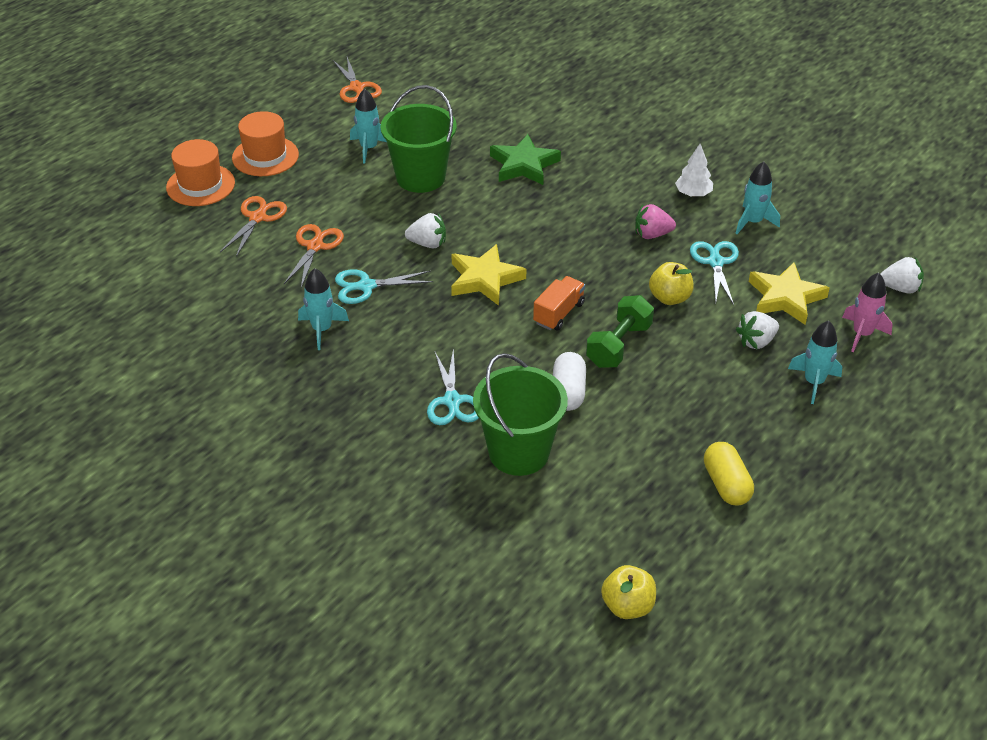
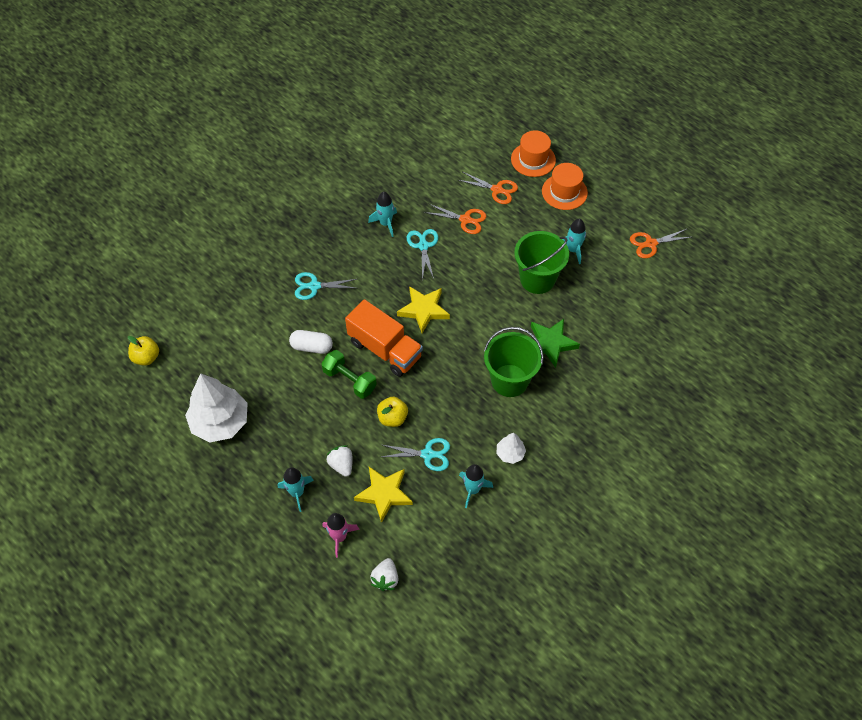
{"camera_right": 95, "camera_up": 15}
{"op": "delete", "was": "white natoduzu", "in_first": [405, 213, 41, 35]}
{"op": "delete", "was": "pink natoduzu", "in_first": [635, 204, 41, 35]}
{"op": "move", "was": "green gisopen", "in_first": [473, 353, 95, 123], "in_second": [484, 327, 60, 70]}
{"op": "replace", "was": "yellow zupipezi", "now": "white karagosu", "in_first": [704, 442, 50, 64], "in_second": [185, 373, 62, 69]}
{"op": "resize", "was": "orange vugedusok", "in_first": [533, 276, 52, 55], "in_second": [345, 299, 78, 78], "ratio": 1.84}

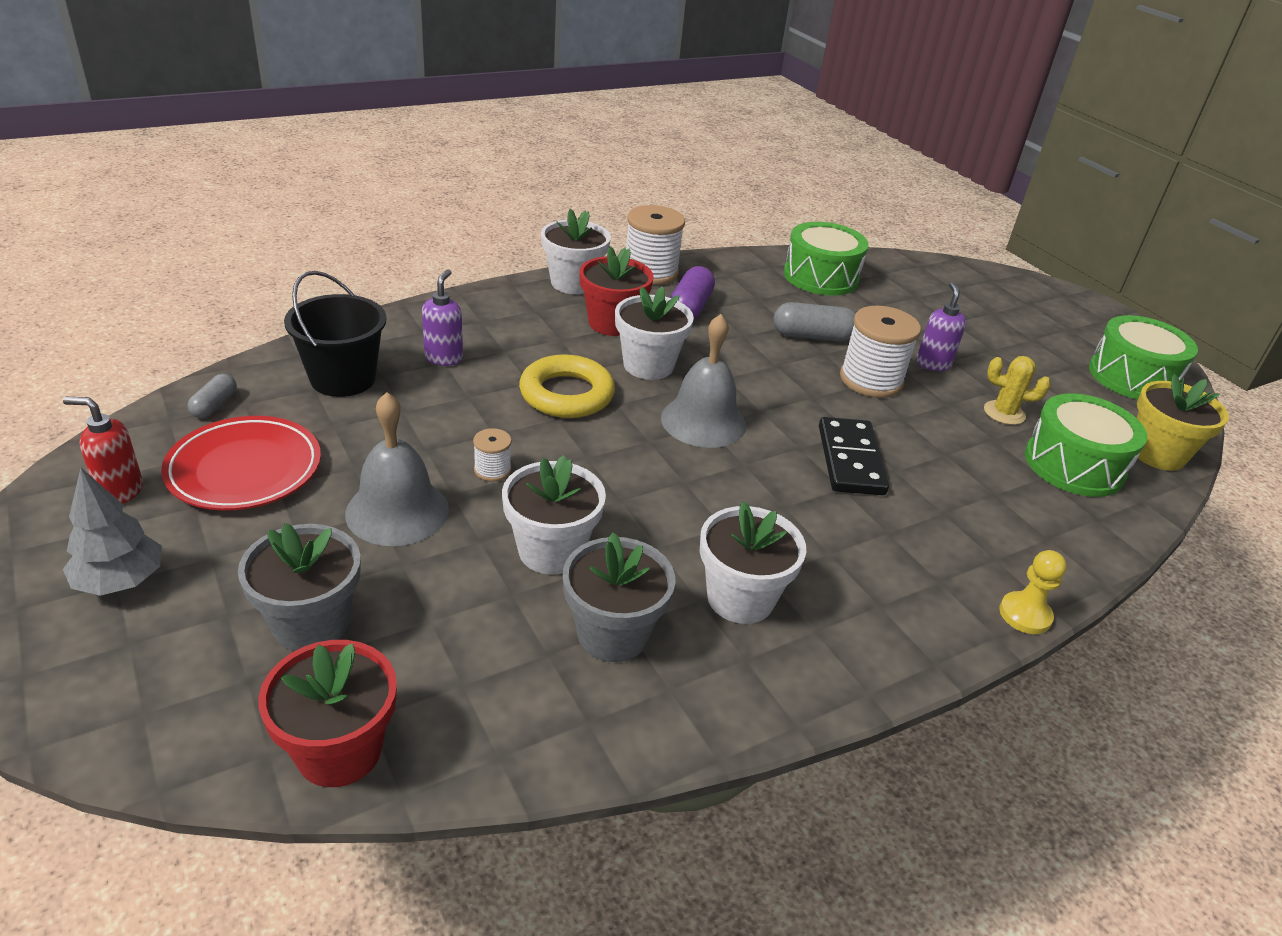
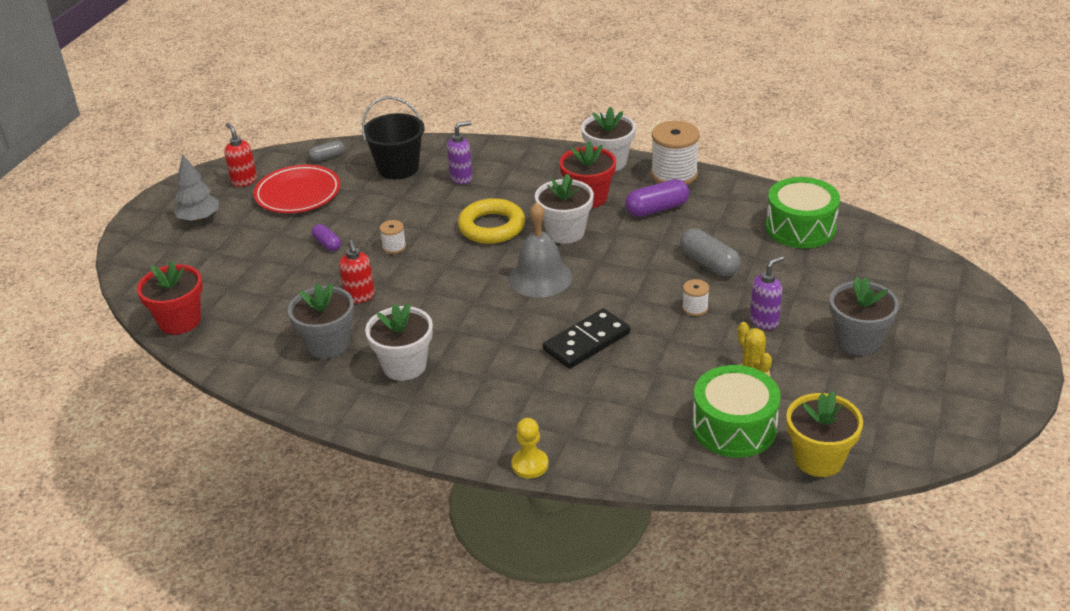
{"camera_right": 55, "camera_up": 0}
{"op": "delete", "was": "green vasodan", "in_first": [1089, 315, 109, 85]}
{"op": "move", "was": "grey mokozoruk", "in_first": [238, 523, 122, 128], "in_second": [830, 277, 69, 78]}
{"op": "replace", "was": "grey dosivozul", "now": "purple zupipezi", "in_first": [345, 392, 104, 154], "in_second": [312, 224, 29, 27]}
{"op": "replace", "was": "white mokozoruk", "now": "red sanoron", "in_first": [502, 455, 104, 119], "in_second": [339, 240, 36, 63]}
{"op": "resize", "was": "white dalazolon", "in_first": [840, 306, 81, 92], "in_second": [682, 279, 27, 37], "ratio": 0.48}

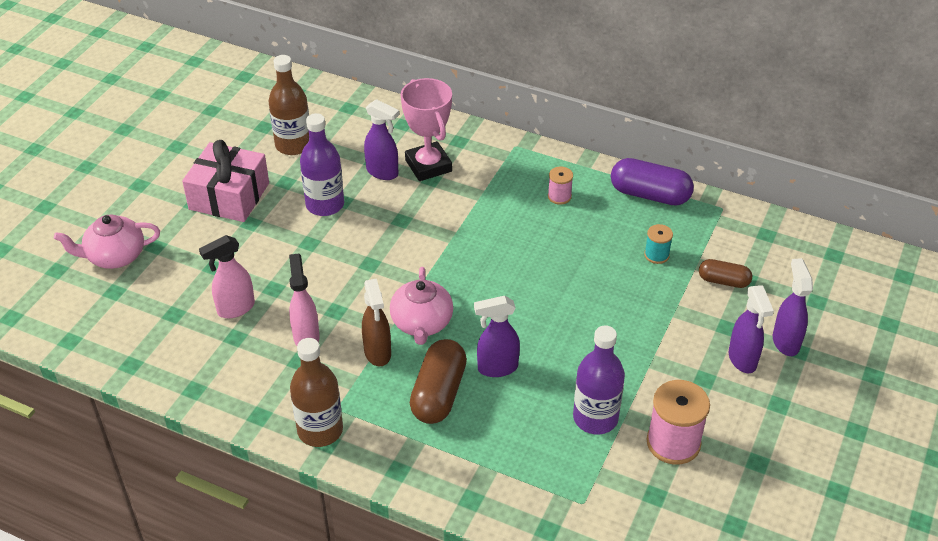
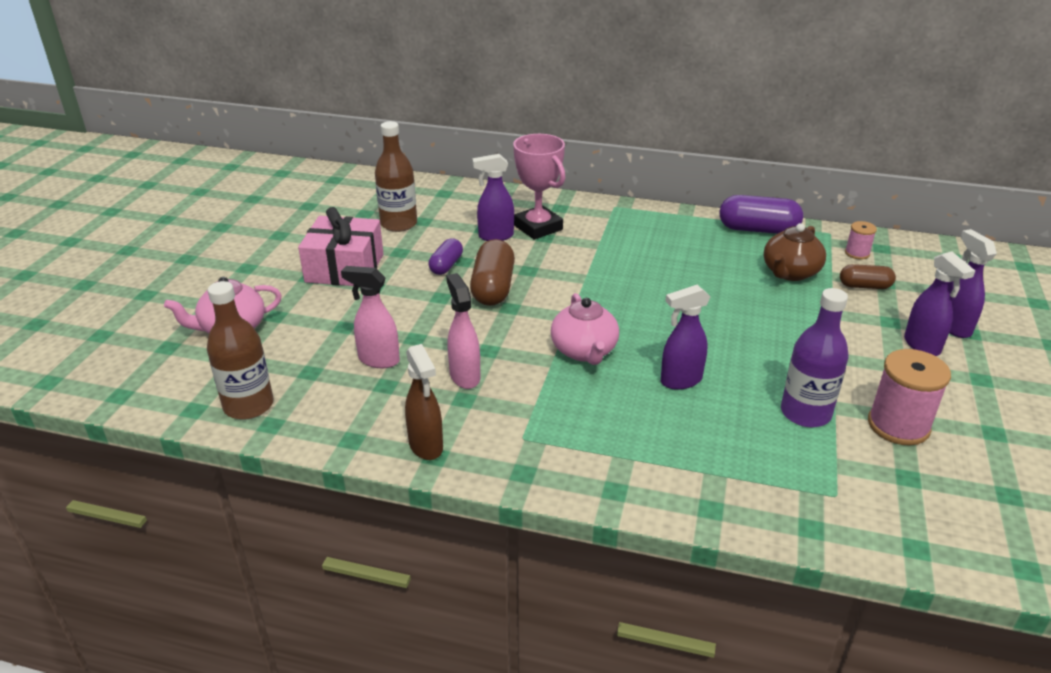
{"camera_right": -10, "camera_up": -10}
{"op": "move", "was": "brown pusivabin", "in_first": [290, 338, 53, 109], "in_second": [207, 281, 67, 139]}
{"op": "move", "was": "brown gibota", "in_first": [362, 279, 29, 87], "in_second": [405, 344, 38, 116]}
{"op": "move", "was": "brown zupipezi", "in_first": [410, 339, 57, 85], "in_second": [470, 239, 45, 67]}
{"op": "move", "was": "pink dalazolon", "in_first": [548, 167, 25, 38], "in_second": [845, 221, 32, 39]}
{"op": "replace", "was": "purple pusivabin", "now": "purple zupipezi", "in_first": [300, 113, 44, 103], "in_second": [429, 238, 34, 37]}
{"op": "replace", "was": "turquoise dalazolon", "now": "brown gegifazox", "in_first": [644, 224, 29, 40], "in_second": [764, 223, 62, 58]}
{"op": "rotate", "was": "pink gibota", "in_first": [199, 235, 56, 83], "in_second": [341, 266, 59, 102], "clockwise": 60}
{"op": "rotate", "was": "purple gibota", "in_first": [364, 99, 35, 81], "in_second": [472, 154, 42, 87], "clockwise": 150}

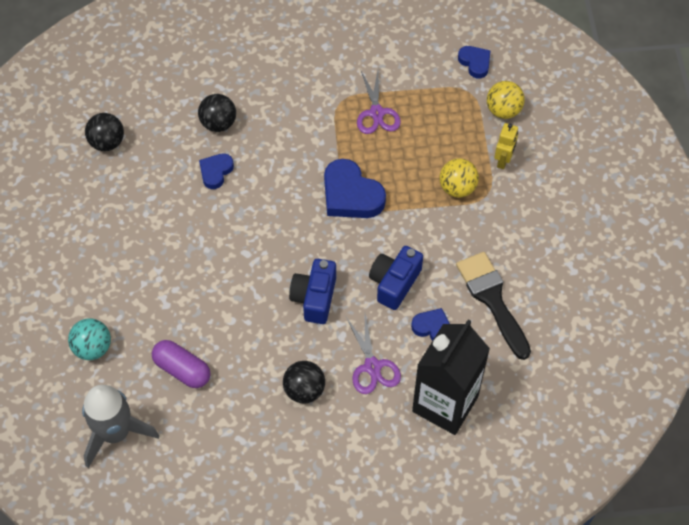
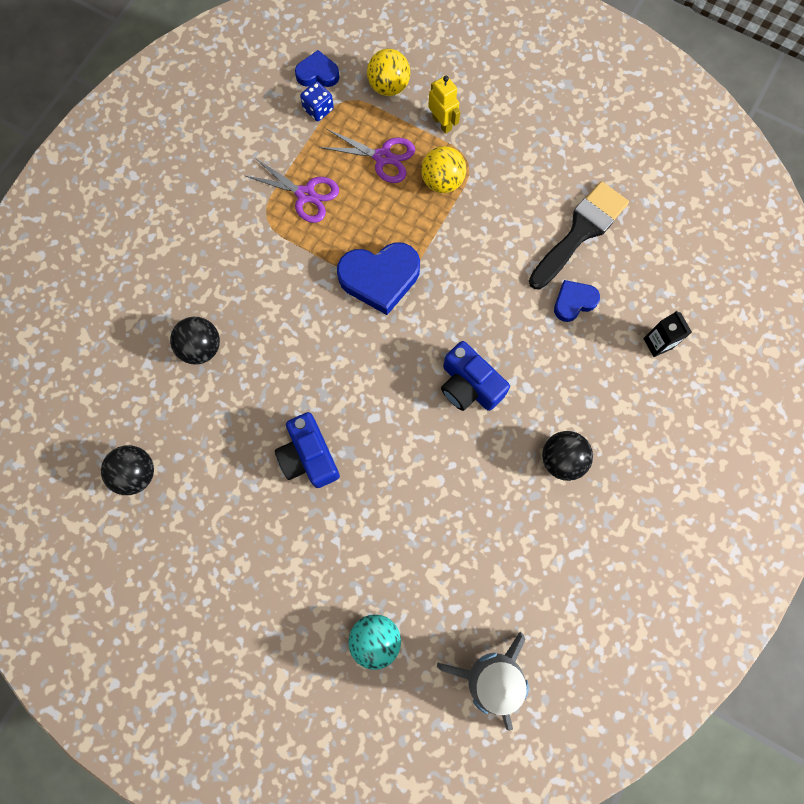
{"camera_right": -55, "camera_up": 15}
{"op": "delete", "was": "purple zupipezi", "in_first": [152, 340, 58, 48]}
{"op": "delete", "was": "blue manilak", "in_first": [199, 153, 35, 36]}
{"op": "insert", "now": "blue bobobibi", "in_second": [300, 81, 34, 40]}
{"op": "move", "was": "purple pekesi", "in_first": [346, 314, 55, 80], "in_second": [319, 129, 96, 54]}
{"op": "move", "was": "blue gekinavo", "in_first": [369, 246, 54, 64], "in_second": [275, 412, 65, 76]}
{"op": "rotate", "was": "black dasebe", "in_first": [456, 252, 75, 108], "in_second": [529, 181, 100, 108], "clockwise": 120}
{"op": "resize", "was": "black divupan", "in_first": [412, 319, 78, 116], "in_second": [643, 311, 49, 46], "ratio": 0.41}

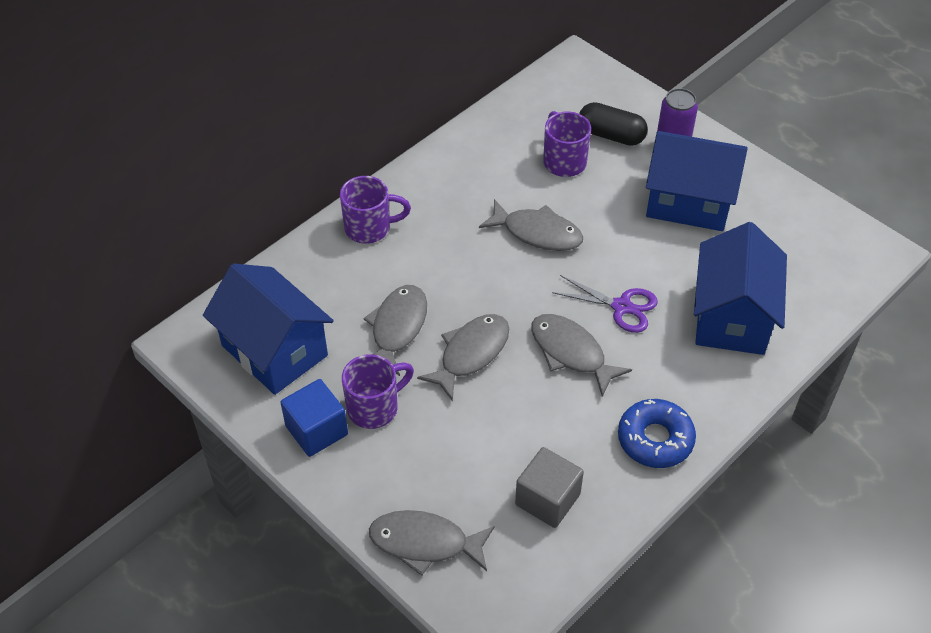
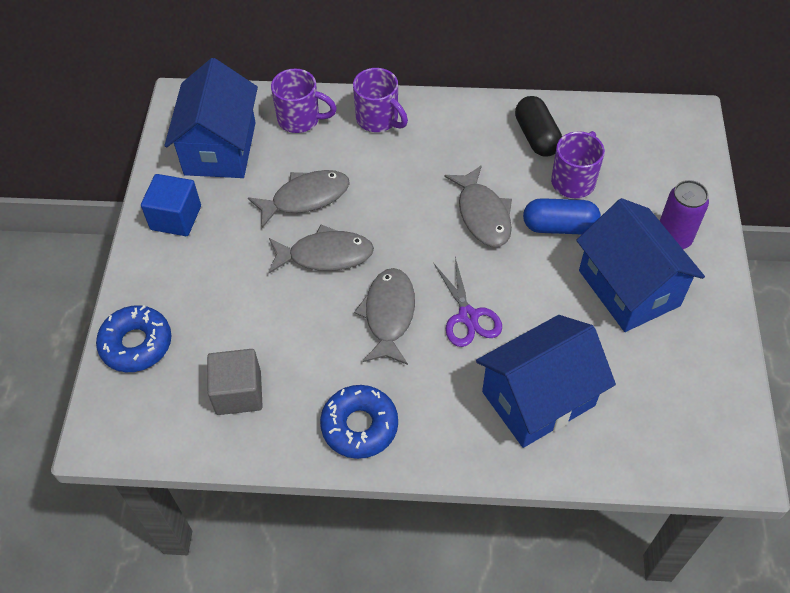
{"camera_right": 50, "camera_up": 5}
{"op": "insert", "now": "blue zupipezi", "in_second": [523, 198, 78, 36]}
{"op": "move", "was": "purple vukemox", "in_first": [342, 354, 72, 75], "in_second": [271, 68, 66, 65]}
{"op": "move", "was": "black zupipezi", "in_first": [579, 102, 69, 44], "in_second": [515, 96, 47, 60]}
{"op": "replace", "was": "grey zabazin", "now": "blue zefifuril", "in_first": [369, 510, 126, 66], "in_second": [96, 305, 75, 67]}

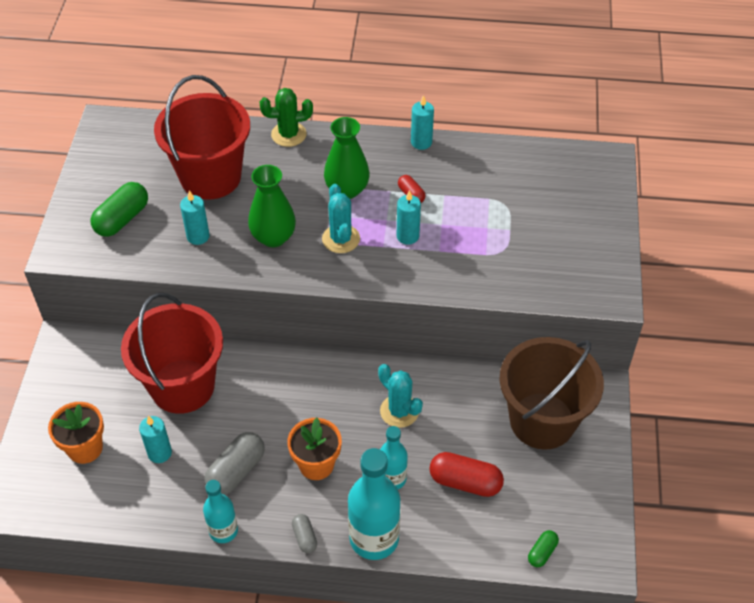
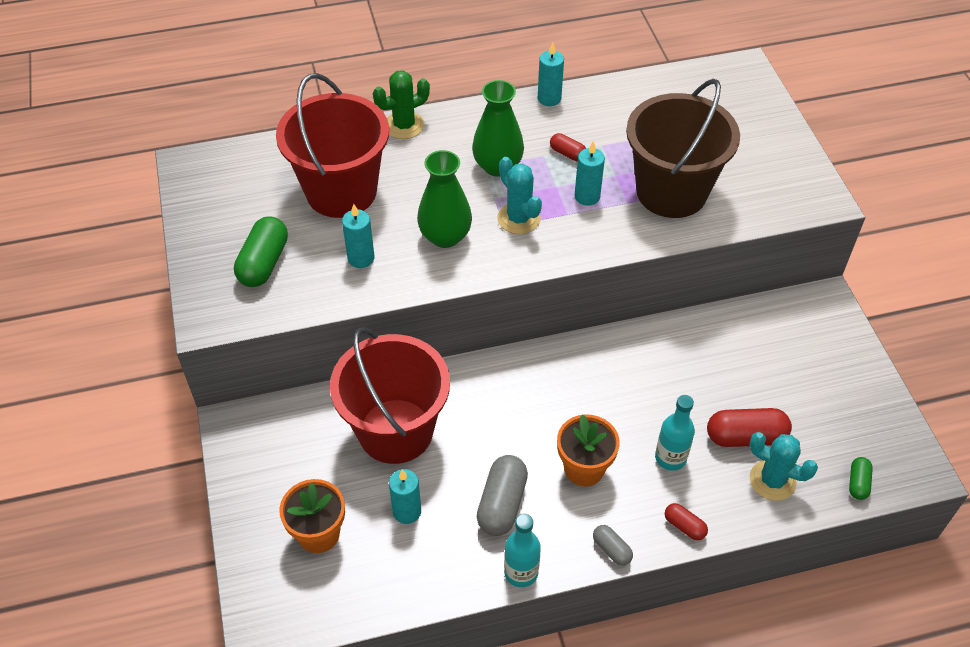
{"camera_right": -20, "camera_up": 0}
{"op": "move", "was": "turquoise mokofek", "in_first": [378, 364, 45, 64], "in_second": [749, 432, 69, 69]}
{"op": "move", "was": "brown gisopen", "in_first": [499, 337, 105, 113], "in_second": [626, 79, 114, 139]}
{"op": "replace", "was": "turquoise pusivabin", "now": "red zupipezi", "in_first": [348, 448, 52, 112], "in_second": [665, 503, 43, 37]}

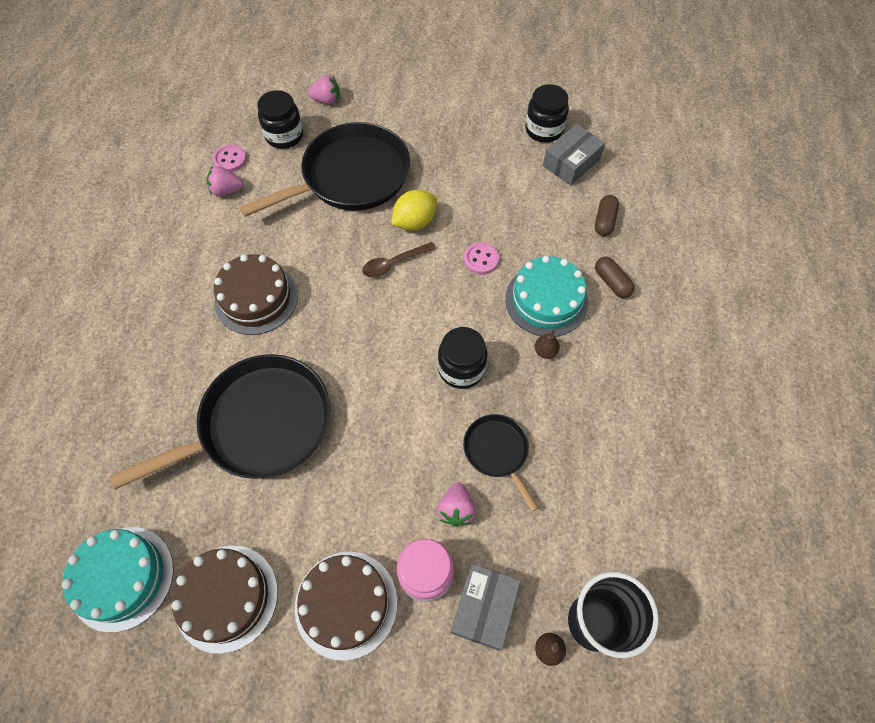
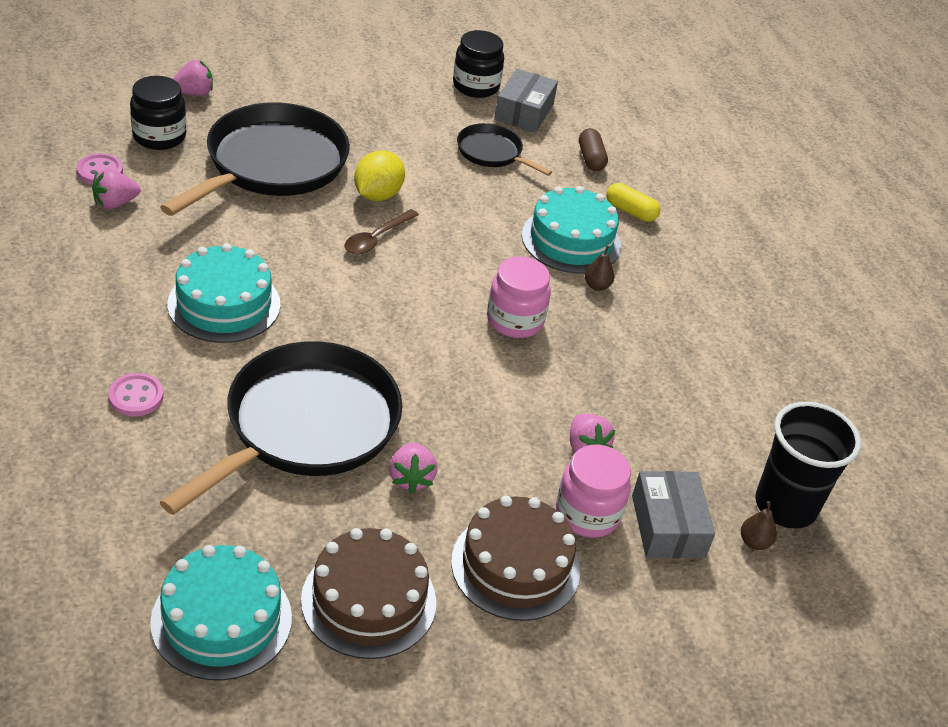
{"camera_right": -30, "camera_up": -20}
{"op": "insert", "now": "pink natoduzu", "in_second": [389, 443, 49, 51]}
{"op": "move", "was": "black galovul", "in_first": [463, 414, 75, 98], "in_second": [457, 123, 95, 53]}
{"op": "move", "was": "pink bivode", "in_first": [464, 242, 35, 32], "in_second": [108, 373, 55, 43]}
{"op": "recolor", "was": "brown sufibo", "now": "turquoise sufibo", "in_first": [214, 254, 84, 81], "in_second": [167, 243, 113, 100]}
{"op": "recolor", "was": "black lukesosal", "now": "pink lukesosal", "in_first": [438, 327, 49, 62], "in_second": [487, 257, 64, 81]}
{"op": "recolor", "was": "brown zupipezi", "now": "yellow zupipezi", "in_first": [595, 257, 40, 41], "in_second": [606, 183, 54, 39]}

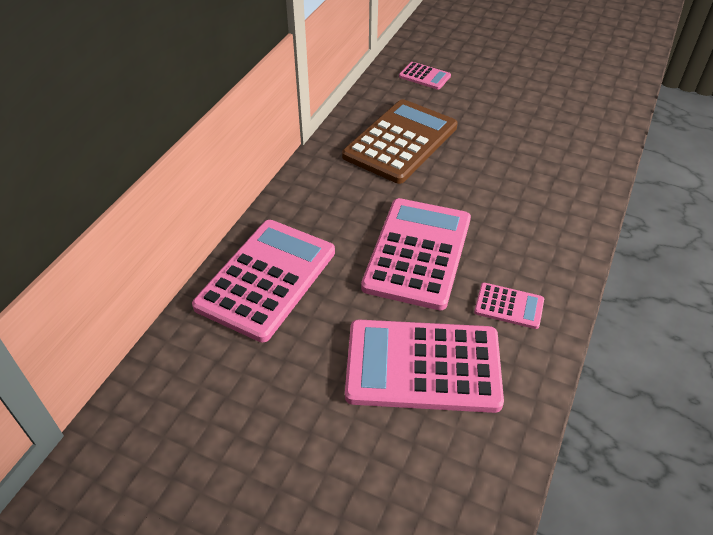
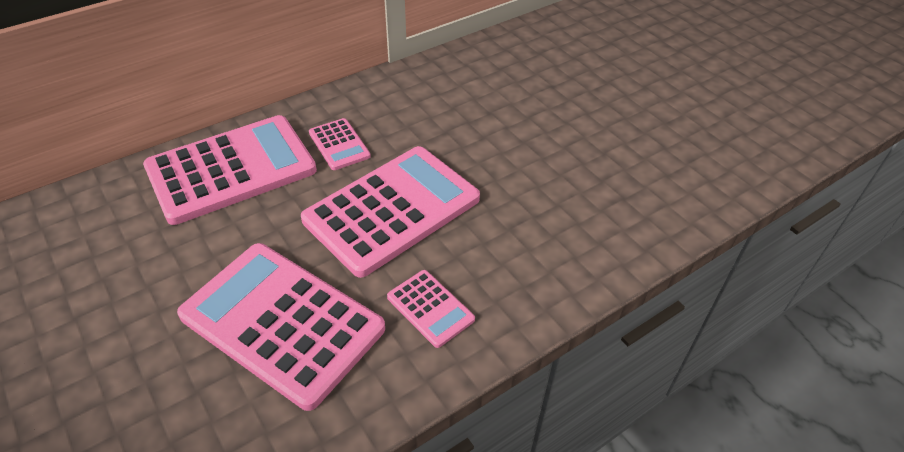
{"camera_right": 30, "camera_up": 0}
{"op": "delete", "was": "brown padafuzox", "in_first": [342, 99, 116, 85]}
{"op": "move", "was": "pink padafuzox", "in_first": [399, 62, 52, 28], "in_second": [309, 118, 62, 52]}

